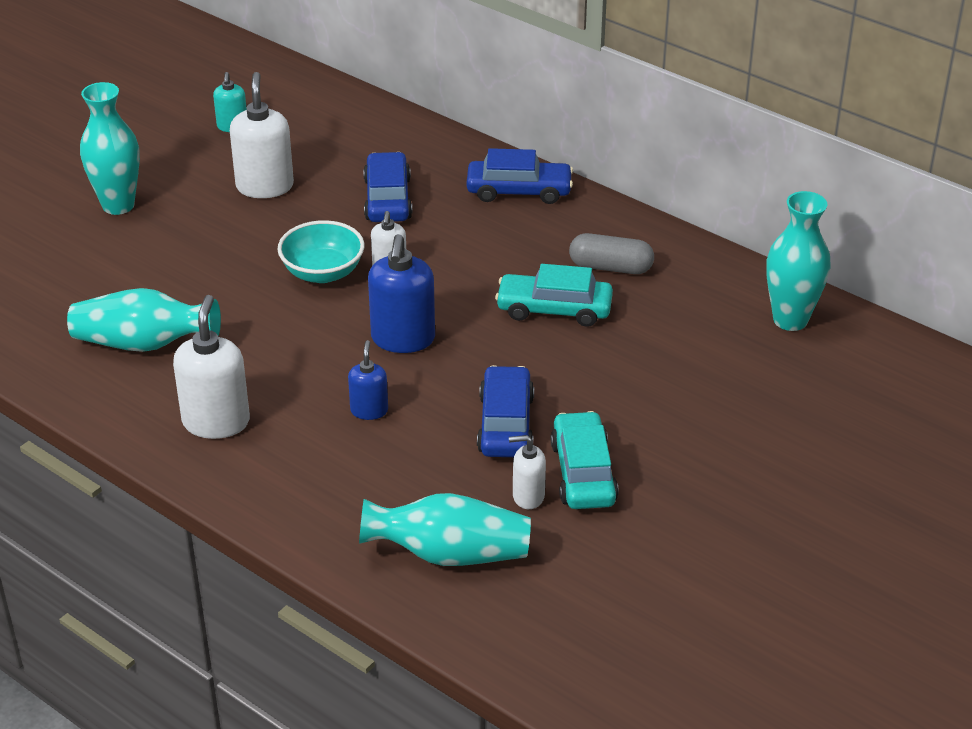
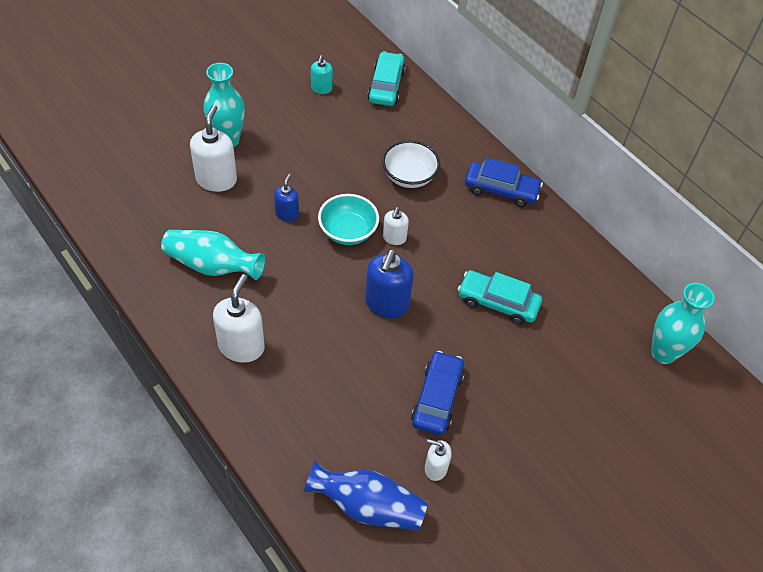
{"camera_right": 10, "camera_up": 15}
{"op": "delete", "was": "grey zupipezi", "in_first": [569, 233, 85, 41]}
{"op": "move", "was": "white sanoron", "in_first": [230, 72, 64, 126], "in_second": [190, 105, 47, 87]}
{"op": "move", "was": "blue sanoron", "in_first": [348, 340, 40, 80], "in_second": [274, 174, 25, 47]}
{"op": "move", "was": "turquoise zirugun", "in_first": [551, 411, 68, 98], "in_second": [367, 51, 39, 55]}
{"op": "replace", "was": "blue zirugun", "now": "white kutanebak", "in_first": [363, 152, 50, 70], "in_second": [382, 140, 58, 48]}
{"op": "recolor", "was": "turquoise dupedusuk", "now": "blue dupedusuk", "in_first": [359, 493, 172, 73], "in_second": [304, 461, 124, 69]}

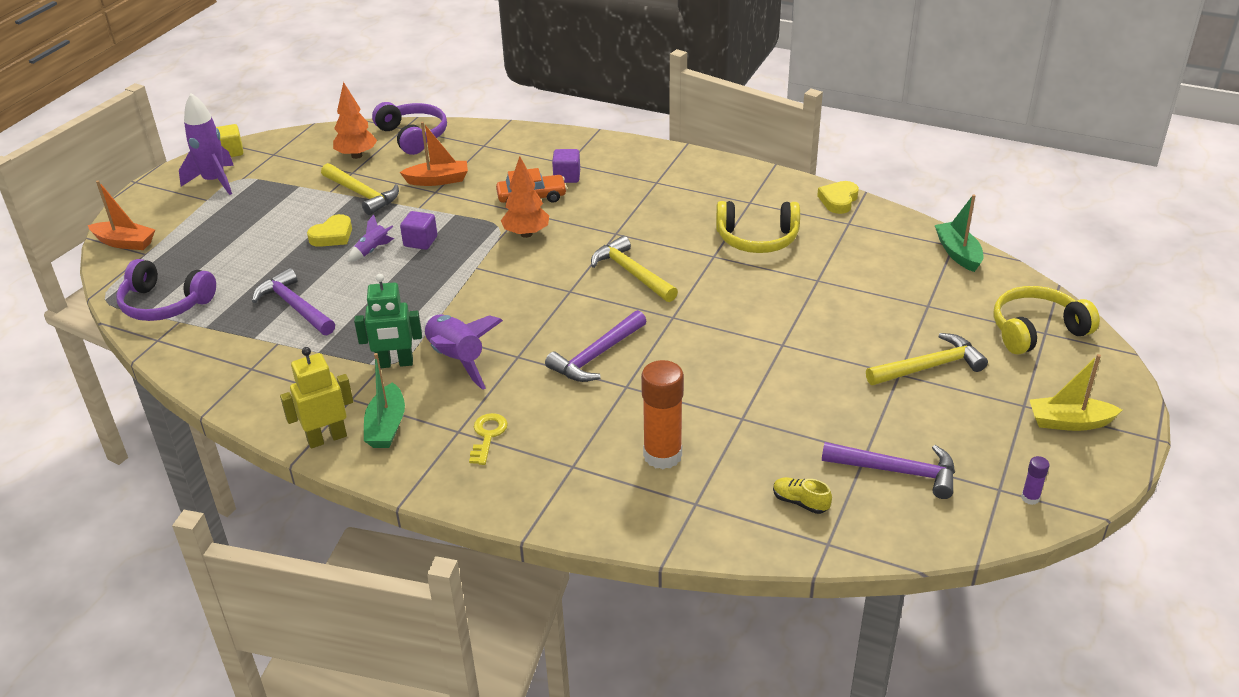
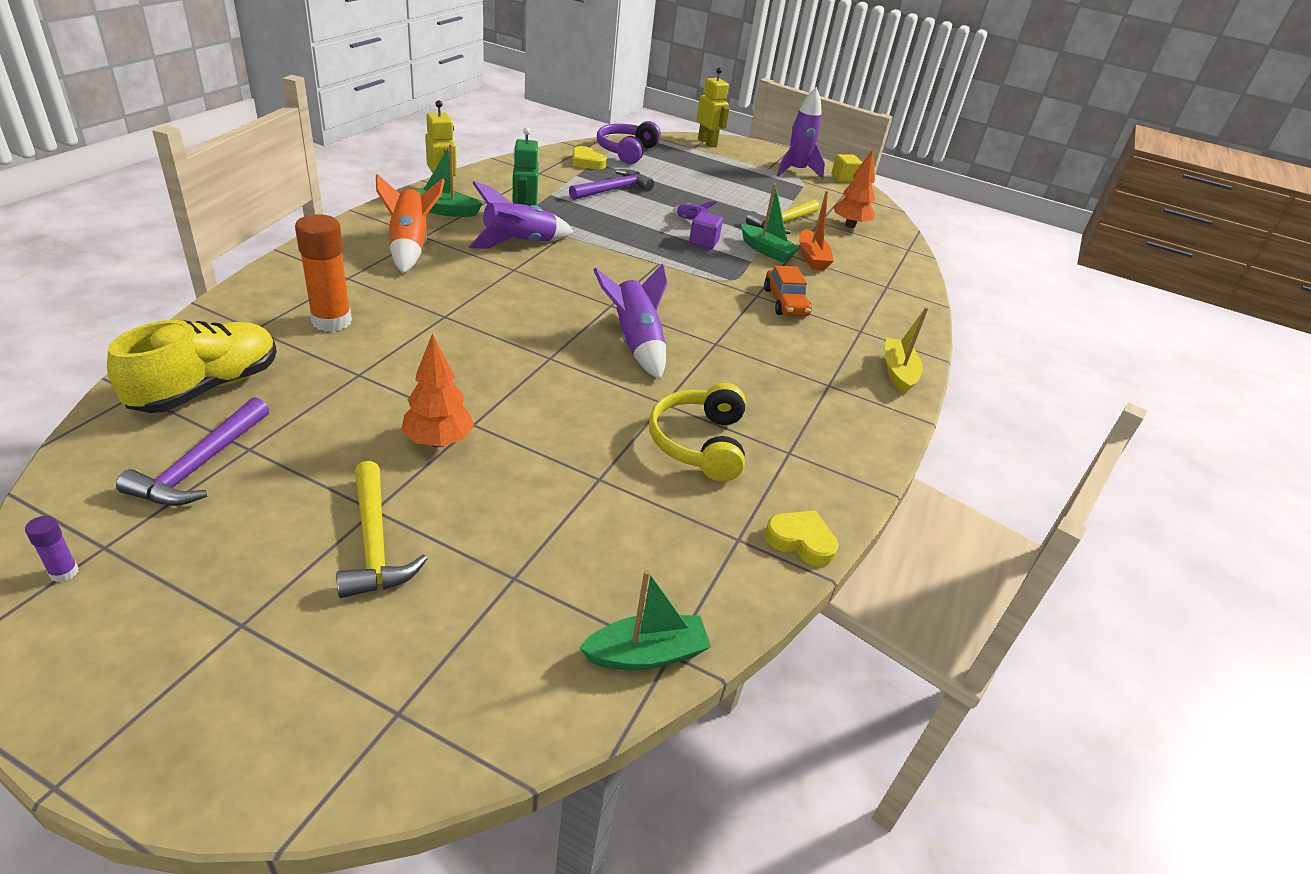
{"camera_right": 85, "camera_up": 0}
{"op": "delete", "was": "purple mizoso", "in_first": [372, 102, 75, 53]}
{"op": "delete", "was": "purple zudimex", "in_first": [545, 310, 101, 72]}
{"op": "delete", "was": "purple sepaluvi", "in_first": [552, 149, 28, 34]}
{"op": "delete", "was": "yellow mizoso", "in_first": [993, 286, 107, 68]}
{"op": "insert", "now": "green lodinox", "in_second": [741, 183, 59, 79]}
{"op": "move", "was": "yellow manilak", "in_first": [307, 214, 45, 33], "in_second": [573, 146, 34, 24]}
{"op": "move", "was": "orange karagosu", "in_first": [501, 156, 48, 82], "in_second": [401, 333, 73, 114]}
{"op": "move", "was": "yellow lodinox", "in_first": [1030, 354, 92, 77], "in_second": [885, 307, 43, 88]}
{"op": "replace", "was": "orange lodinox", "now": "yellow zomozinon", "in_first": [88, 180, 67, 70], "in_second": [696, 68, 33, 79]}
{"op": "replace", "was": "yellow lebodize", "now": "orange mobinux", "in_first": [469, 413, 39, 52], "in_second": [376, 174, 69, 99]}
{"op": "replace", "was": "yellow zudimex", "now": "purple mobinux", "in_first": [591, 236, 87, 66], "in_second": [593, 264, 74, 115]}
{"op": "resize", "was": "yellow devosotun", "in_first": [773, 477, 59, 37], "in_second": [107, 320, 170, 93], "ratio": 2.35}

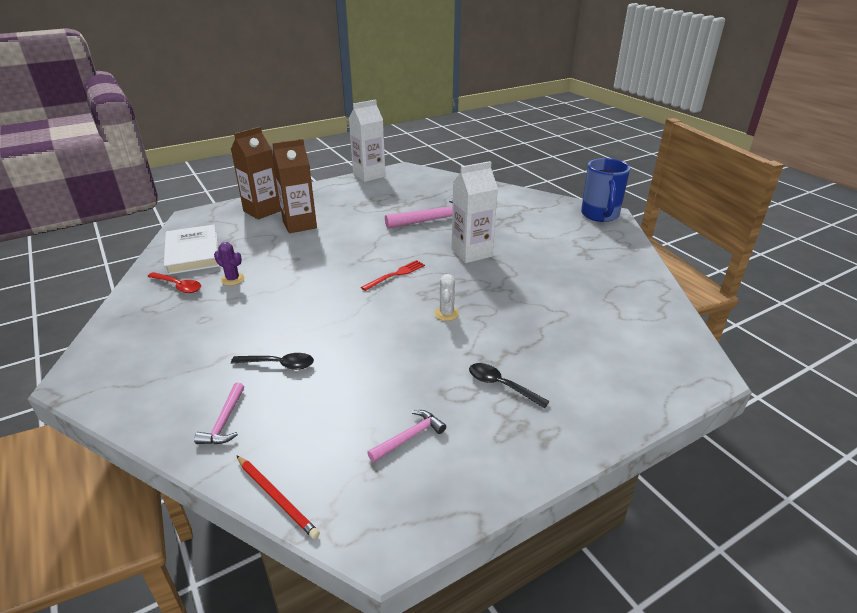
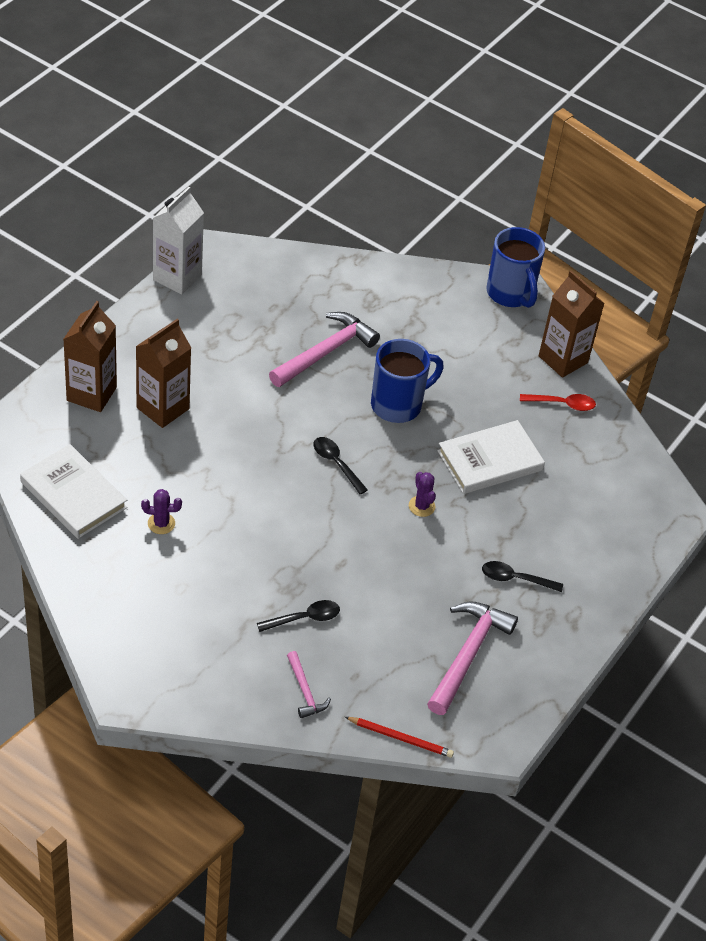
{"camera_right": -30, "camera_up": 15}
{"op": "insert", "now": "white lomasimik", "in_second": [438, 420, 107, 74]}
{"op": "insert", "now": "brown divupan", "in_second": [538, 271, 67, 107]}
{"op": "move", "was": "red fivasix", "in_first": [147, 272, 54, 21], "in_second": [520, 394, 76, 17]}
{"op": "replace", "was": "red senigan", "now": "black fivasix", "in_first": [361, 260, 64, 31], "in_second": [314, 437, 54, 57]}
{"op": "replace", "was": "white divupan", "now": "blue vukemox", "in_first": [451, 161, 47, 102], "in_second": [371, 339, 73, 84]}
{"op": "recolor", "was": "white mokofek", "now": "purple mokofek", "in_first": [434, 274, 25, 47], "in_second": [409, 472, 27, 45]}
{"op": "resize", "was": "pink zudimex", "in_first": [367, 410, 79, 52], "in_second": [427, 601, 91, 114], "ratio": 1.91}

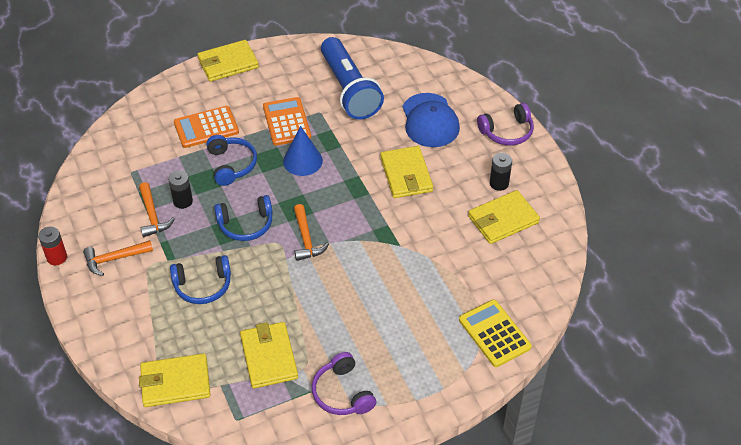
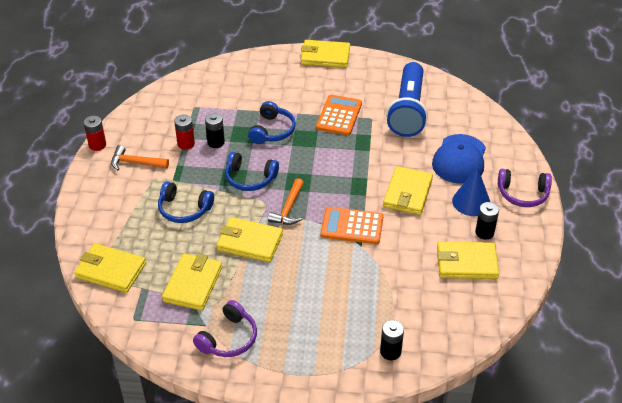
{"camera_right": 30, "camera_up": -5}
{"op": "insert", "now": "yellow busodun", "in_second": [216, 217, 67, 46]}
{"op": "move", "was": "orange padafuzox", "in_first": [174, 106, 65, 42], "in_second": [320, 207, 63, 37]}
{"op": "move", "was": "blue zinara", "in_first": [283, 126, 40, 50], "in_second": [452, 167, 38, 49]}
{"op": "replace", "was": "orange zudimex", "now": "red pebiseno", "in_first": [139, 182, 36, 55], "in_second": [174, 114, 21, 36]}
{"op": "replace", "was": "yellow padafuzox", "now": "black pebiseno", "in_first": [459, 300, 73, 67], "in_second": [380, 320, 24, 40]}
{"op": "rotate", "was": "purple mizoso", "in_first": [312, 352, 64, 63], "in_second": [193, 300, 64, 57], "clockwise": -150}

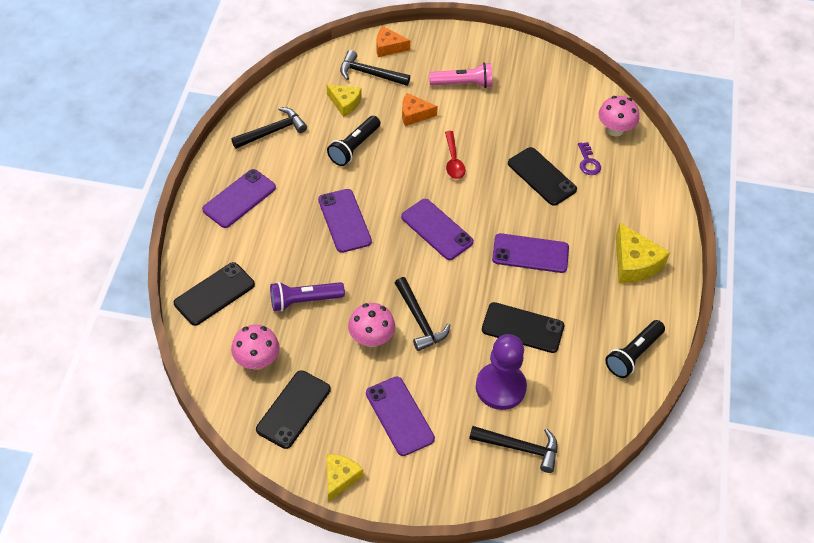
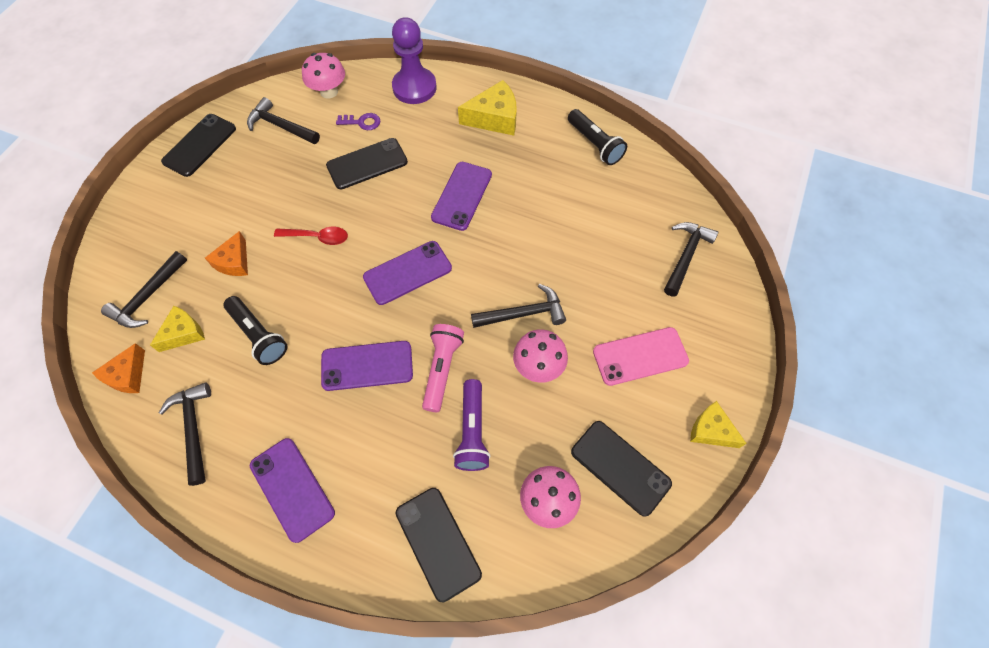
{"camera_right": -75, "camera_up": 10}
{"op": "insert", "now": "black zudimex", "in_second": [247, 97, 73, 47]}
{"op": "move", "was": "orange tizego", "in_first": [376, 26, 34, 31], "in_second": [92, 343, 53, 50]}
{"op": "move", "was": "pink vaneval", "in_first": [429, 62, 63, 26], "in_second": [422, 324, 42, 88]}
{"op": "move", "was": "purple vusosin", "in_first": [476, 334, 51, 76], "in_second": [392, 17, 45, 87]}
{"op": "move", "was": "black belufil", "in_first": [482, 302, 82, 51], "in_second": [161, 114, 75, 63]}
{"op": "recolor", "was": "purple belufil", "now": "pink belufil", "in_first": [366, 377, 69, 79], "in_second": [593, 327, 96, 59]}

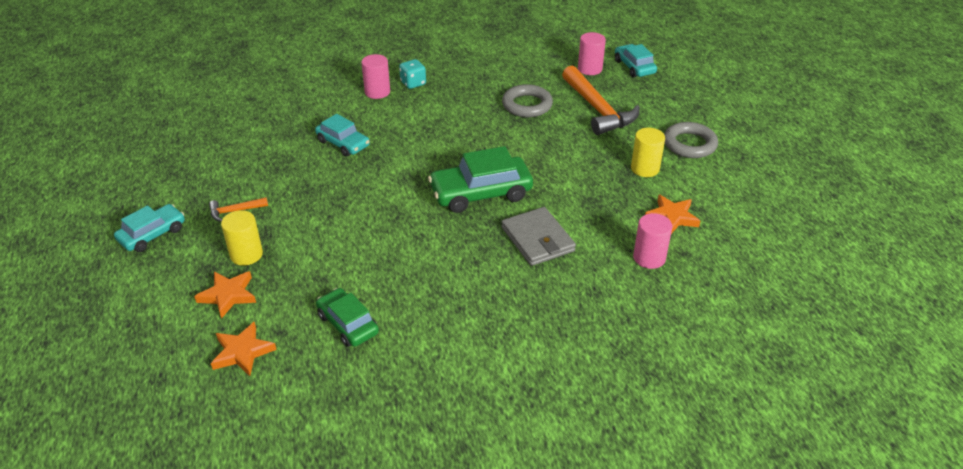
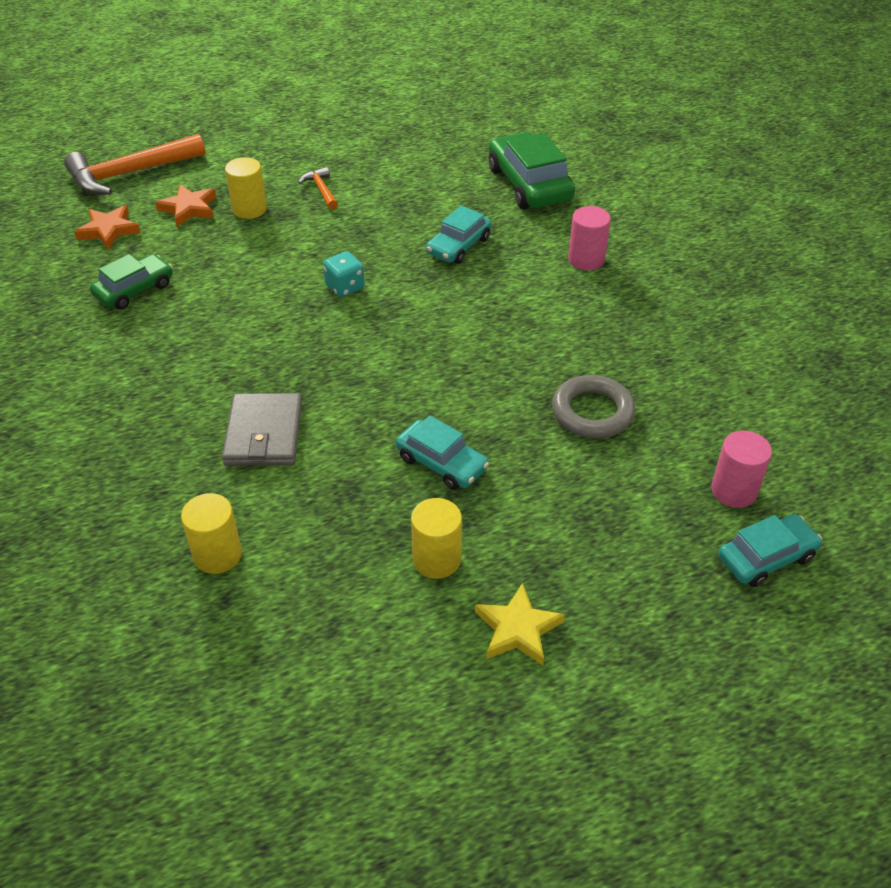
{"camera_right": 85, "camera_up": 5}
{"op": "delete", "was": "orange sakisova", "in_first": [645, 195, 55, 39]}
{"op": "move", "was": "turquoise zirugun", "in_first": [114, 204, 71, 48], "in_second": [396, 415, 93, 75]}
{"op": "move", "was": "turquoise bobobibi", "in_first": [399, 59, 27, 30], "in_second": [323, 251, 42, 46]}
{"op": "move", "was": "green zirugun", "in_first": [428, 146, 105, 67], "in_second": [489, 132, 86, 77]}
{"op": "move", "was": "orange zudimex", "in_first": [562, 65, 78, 70], "in_second": [64, 133, 141, 62]}
{"op": "replace", "was": "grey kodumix", "now": "yellow sakisova", "in_first": [664, 122, 54, 36], "in_second": [475, 583, 90, 82]}
{"op": "recolor", "was": "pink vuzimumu", "now": "yellow vuzimumu", "in_first": [633, 213, 39, 56], "in_second": [181, 493, 61, 81]}
{"op": "rotate", "was": "grey busodun", "in_first": [502, 207, 74, 59], "in_second": [222, 393, 80, 73], "clockwise": -60}

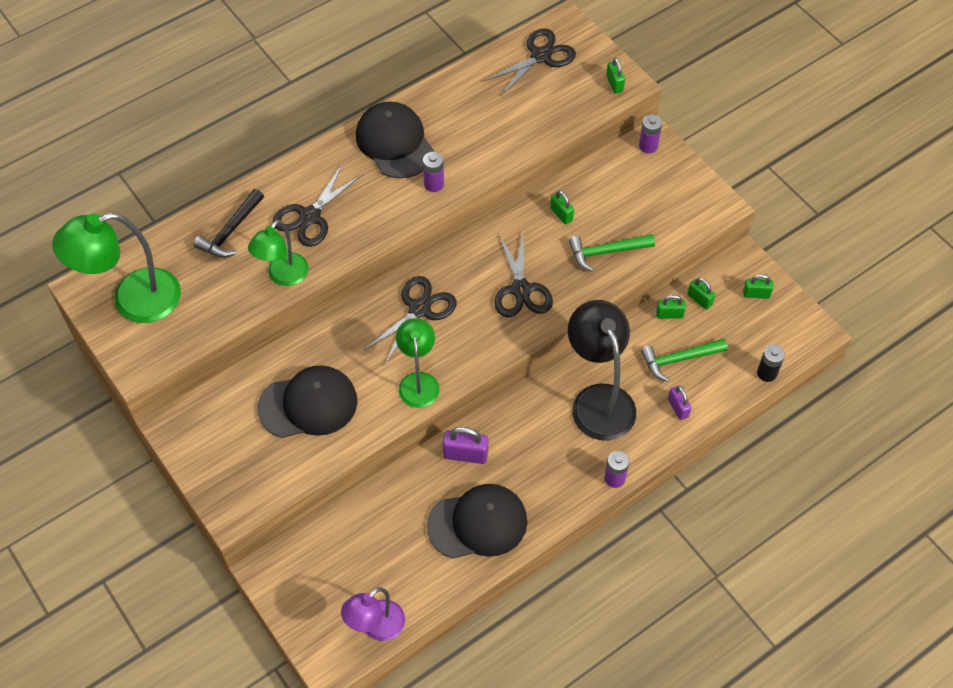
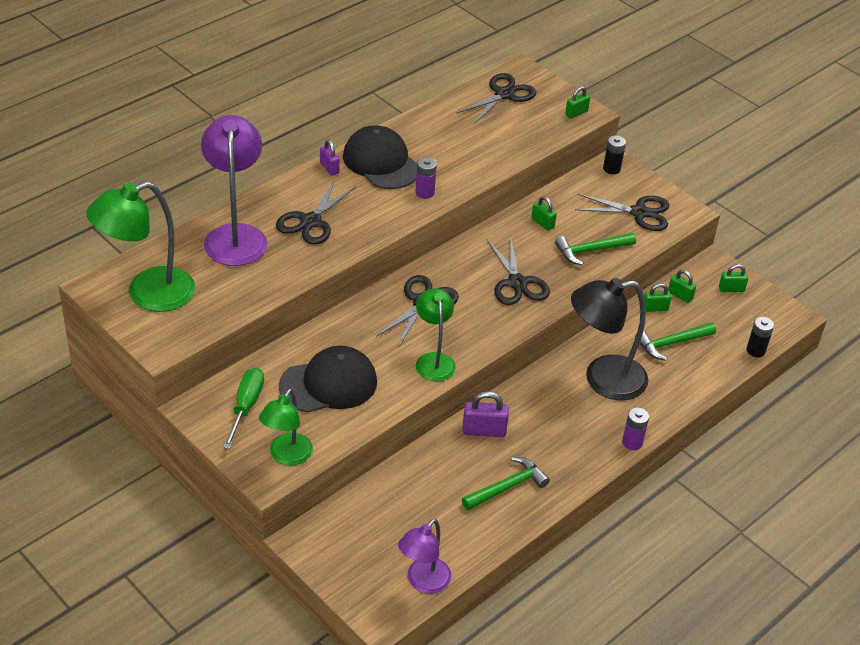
{"camera_right": -10, "camera_up": -15}
{"op": "insert", "now": "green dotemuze", "in_second": [223, 367, 41, 82]}
{"op": "insert", "now": "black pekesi", "in_second": [575, 194, 94, 37]}
{"op": "move", "was": "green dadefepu", "in_first": [248, 220, 61, 66], "in_second": [259, 388, 54, 77]}
{"op": "move", "was": "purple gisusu", "in_first": [668, 386, 24, 34], "in_second": [320, 140, 20, 36]}
{"op": "replace", "was": "black zudimex", "now": "purple dadefepu", "in_first": [193, 189, 71, 69], "in_second": [201, 115, 66, 151]}
{"op": "replace", "was": "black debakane", "now": "green zudimex", "in_first": [427, 484, 100, 75], "in_second": [462, 457, 88, 53]}
{"op": "recolor", "was": "purple pebiseno", "now": "black pebiseno", "in_first": [639, 115, 23, 38], "in_second": [603, 135, 23, 39]}
{"op": "rotate", "was": "black dadefepu", "in_first": [568, 300, 68, 141], "in_second": [571, 278, 77, 122], "clockwise": -75}
{"op": "rotate", "was": "green gisusu", "in_first": [606, 58, 19, 36], "in_second": [565, 86, 25, 33], "clockwise": 75}

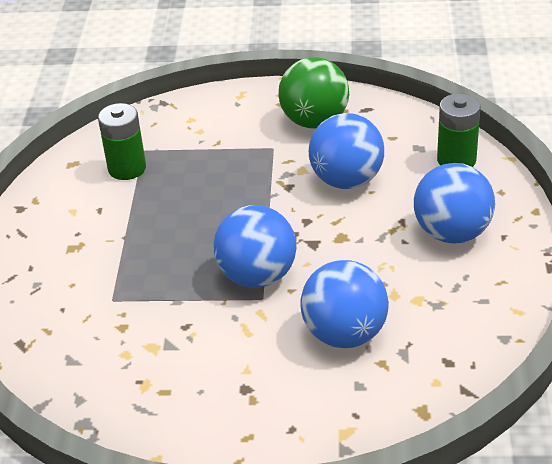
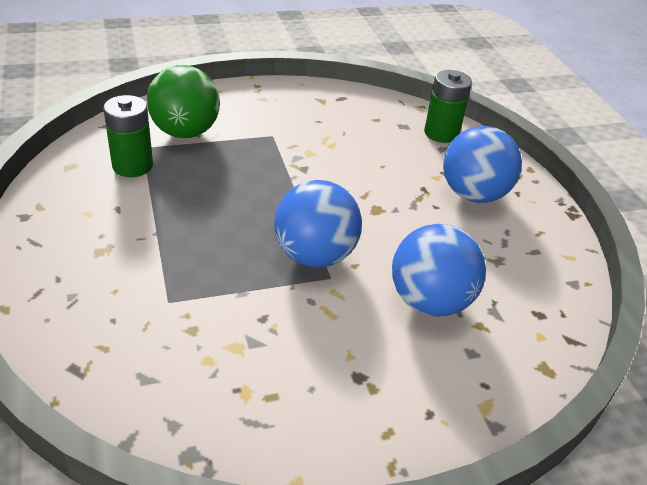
{"camera_right": -25, "camera_up": 0}
{"op": "delete", "was": "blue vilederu", "in_first": [309, 113, 75, 76]}
{"op": "move", "was": "green vilederu", "in_first": [278, 57, 71, 72], "in_second": [147, 65, 73, 73]}

